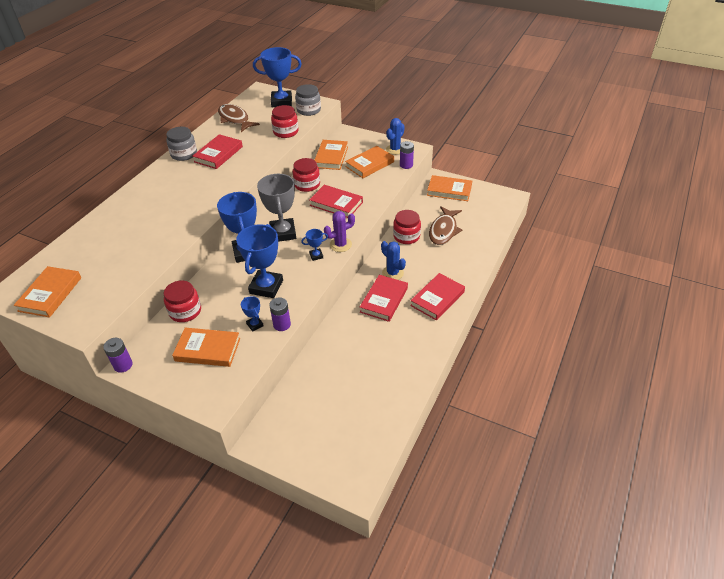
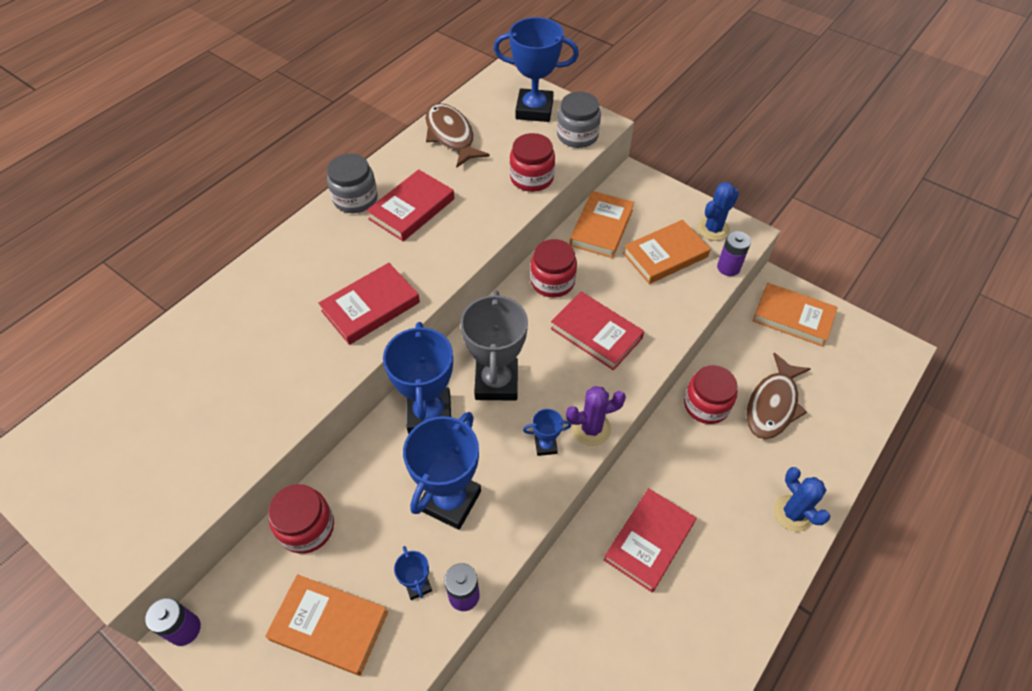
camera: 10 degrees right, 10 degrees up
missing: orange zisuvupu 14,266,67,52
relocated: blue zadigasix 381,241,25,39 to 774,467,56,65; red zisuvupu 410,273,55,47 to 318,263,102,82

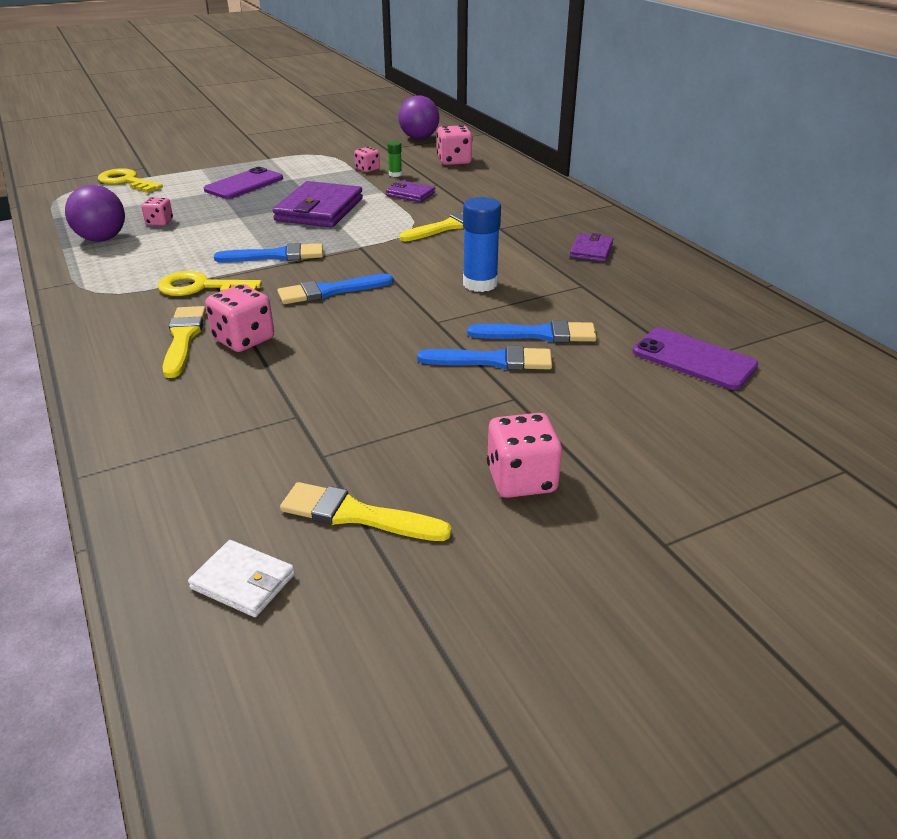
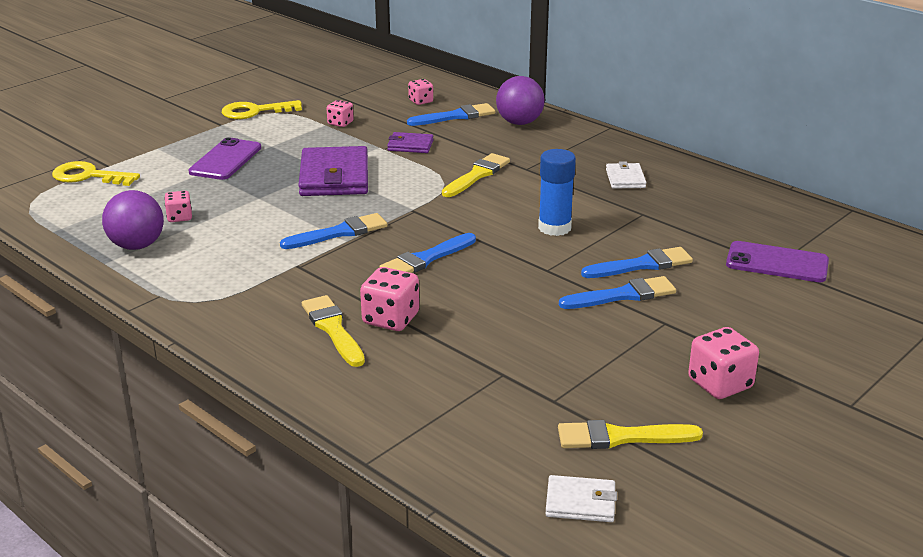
camera: 20 degrees left, 5 degrees down
missing: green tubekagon 388,141,14,36
appeared: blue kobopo 407,103,88,23
relocated: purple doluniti 398,95,41,44 to 496,76,49,49; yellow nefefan 158,271,104,25 to 222,100,80,19
colour: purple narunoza 570,233,44,29 to white narunoza 606,161,40,28
size: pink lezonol 437,125,36,40 = 408,79,25,26 x0.60

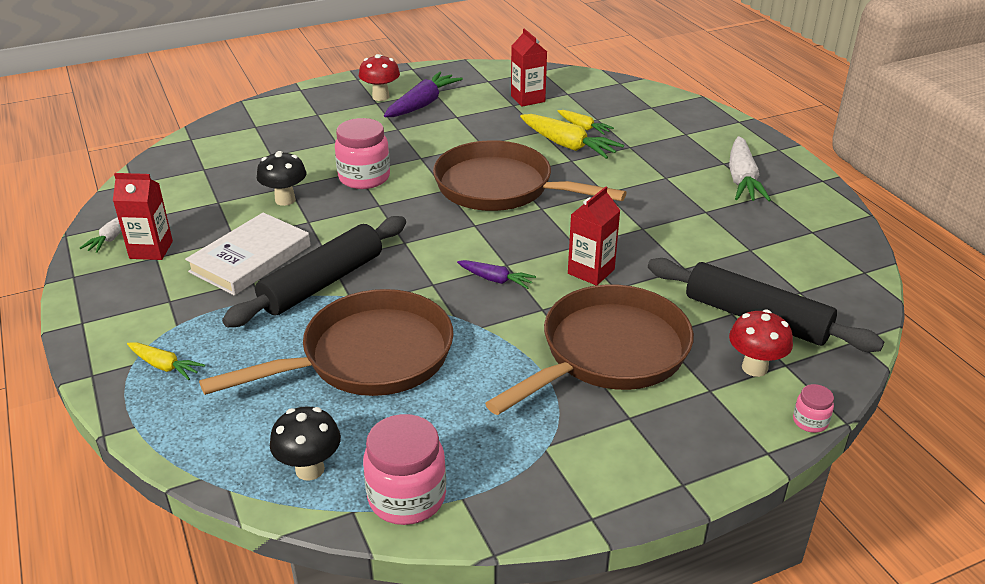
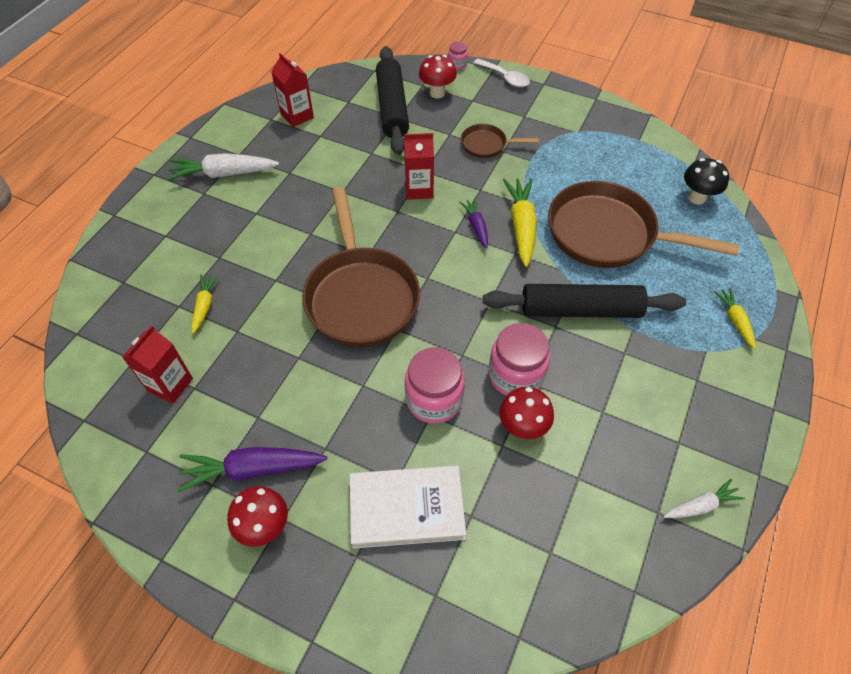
camera: 130 degrees left, 20 degrees up
appeared: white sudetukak 473,59,57,28
relocated: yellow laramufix 520,114,104,45 to 503,178,34,89; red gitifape 113,173,60,87 to 271,53,43,74; white zisuvupu 185,212,126,84 to 350,466,116,83; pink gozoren 363,414,83,111 to 489,323,61,73
colour: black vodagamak 257,151,49,55 to red vodagamak 499,387,55,52
spun: white laramufix 729,136,42,65 = 166,153,113,28 150 degrees counterclockwise
size: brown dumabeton 485,284,209,131 = 461,124,77,34 x0.47

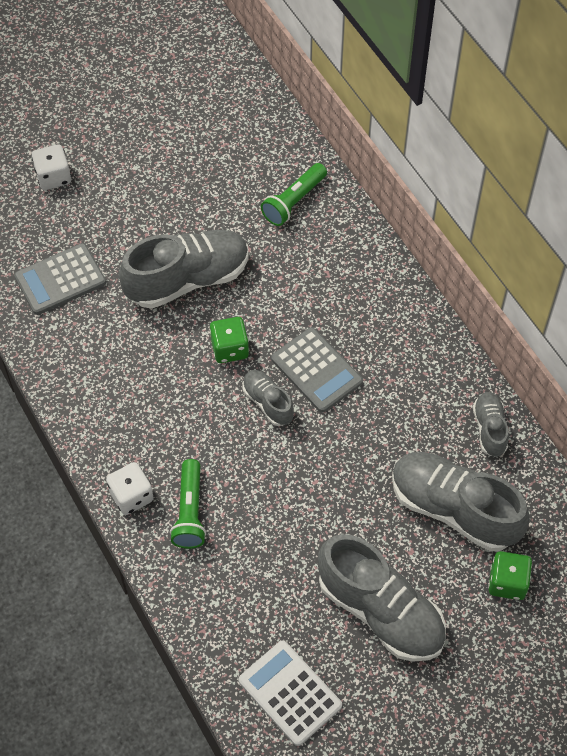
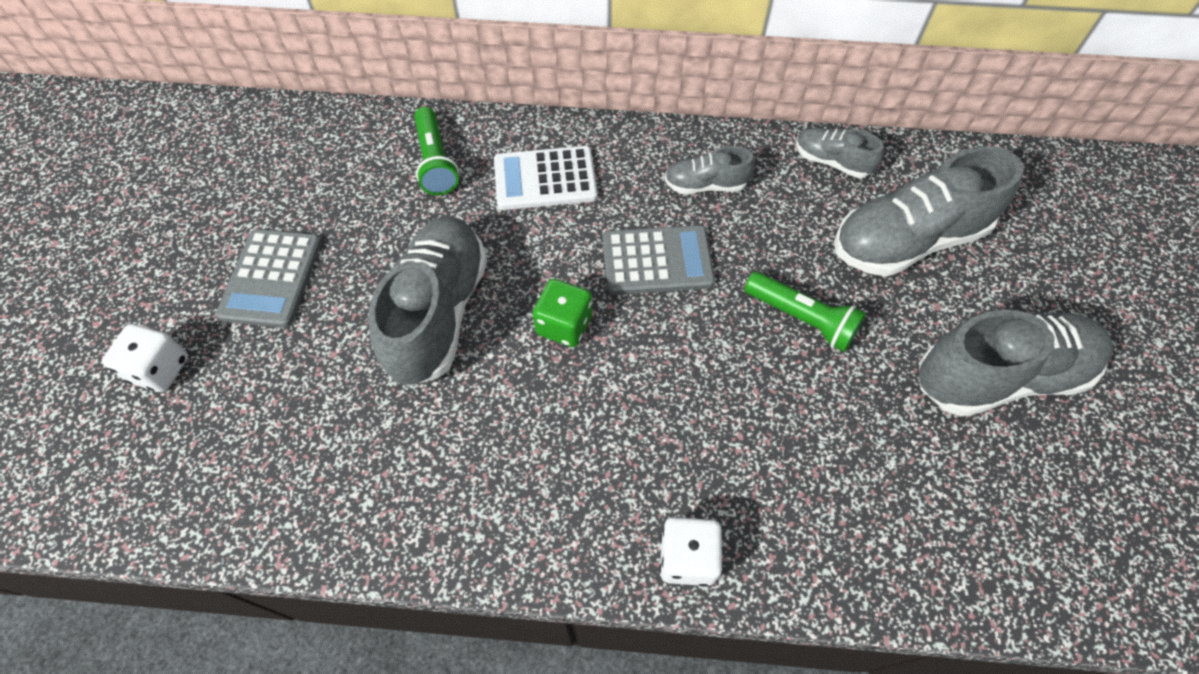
camera: 55 degrees left, 0 degrees up
missing: green lezonol 488,551,44,49
relocated: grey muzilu 14,243,92,72 to 216,229,106,99; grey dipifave 242,370,52,56 to 665,146,90,48; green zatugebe 170,459,36,90 to 744,272,122,80; white muzilu 239,640,103,106 to 494,146,104,64

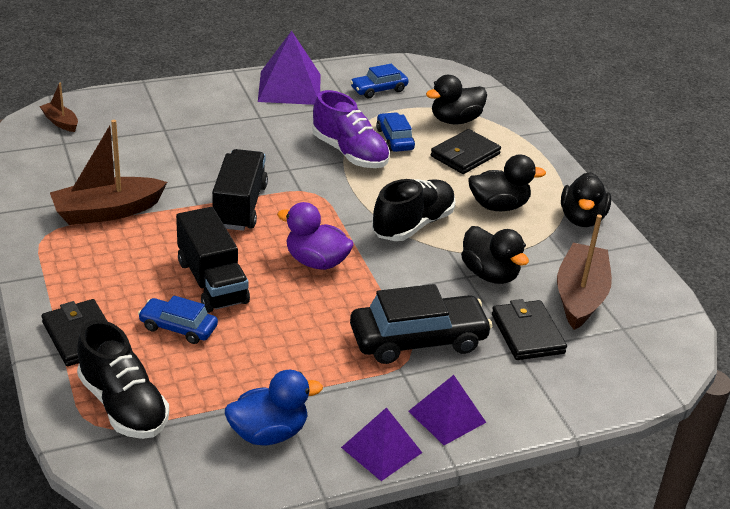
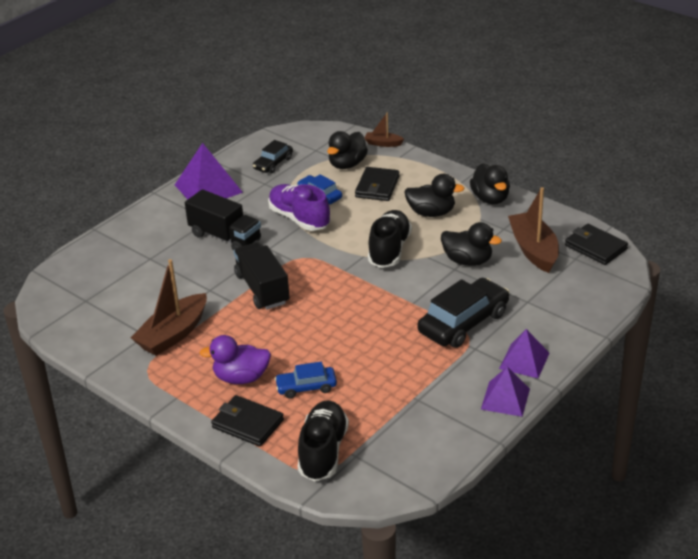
camera: 25 degrees left, 0 degrees up
missing: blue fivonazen 225,370,98,75
relocated: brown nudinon 39,82,39,50 to 364,112,40,35; purple fivonazen 277,202,77,68 to 199,335,72,49; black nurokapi 176,207,74,106 to 185,189,76,62; black narunoza 492,299,75,61 to 565,224,63,41
colour: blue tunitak 350,64,59,34 to black tunitak 253,140,40,33
spun: purple dipifave 313,90,77,78 = 268,184,62,47 150 degrees counterclockwise; black fivonazen 468,154,78,57 = 404,174,61,43 45 degrees clockwise; black dipifave 77,320,92,119 = 298,400,51,81 105 degrees counterclockwise

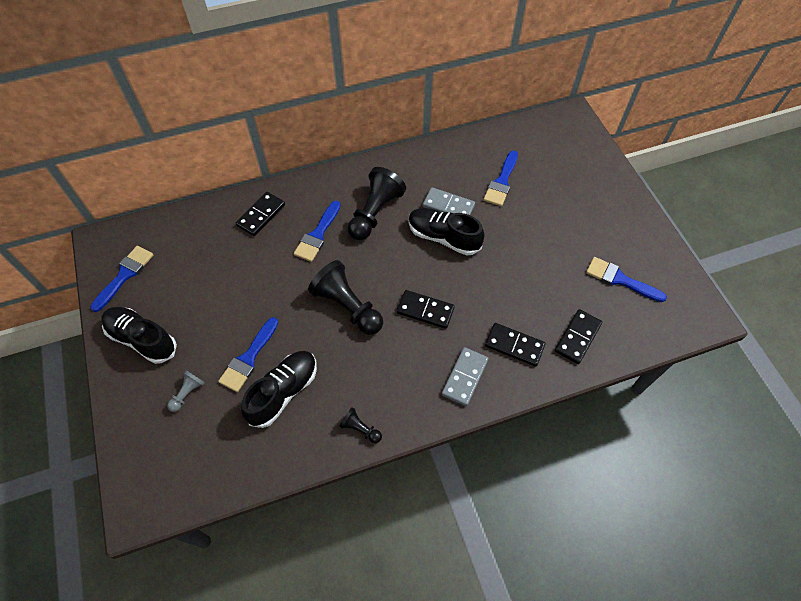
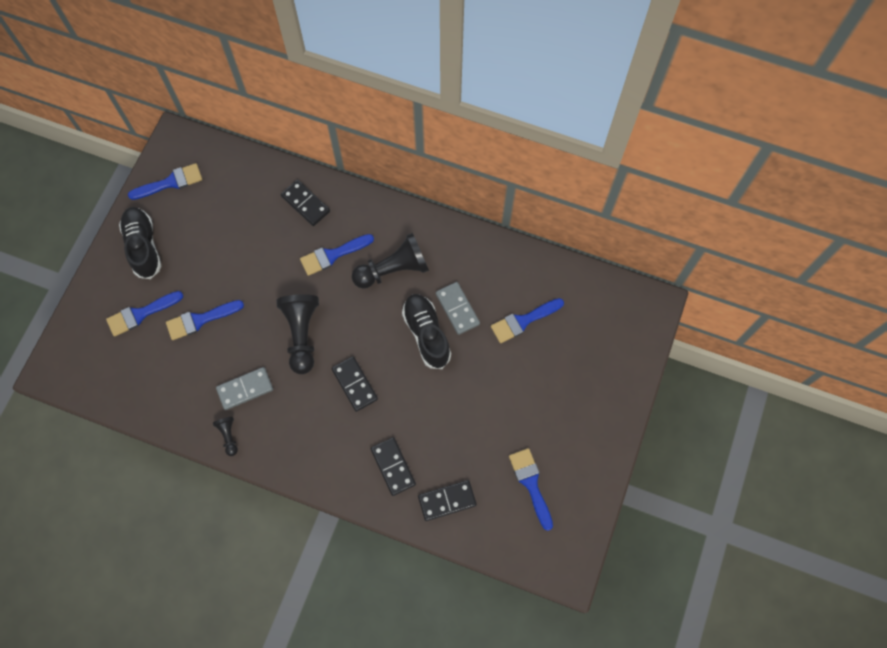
camera: 40 degrees right, 10 degrees up
missing: black dipifave 241,351,76,77
relocated: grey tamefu 442,347,47,59 to 216,367,57,43
exchanged: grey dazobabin 167,370,38,42 to blue kobopo 106,291,77,46
spun: black tamefu 236,192,49,44 = 281,180,49,46 60 degrees clockwise

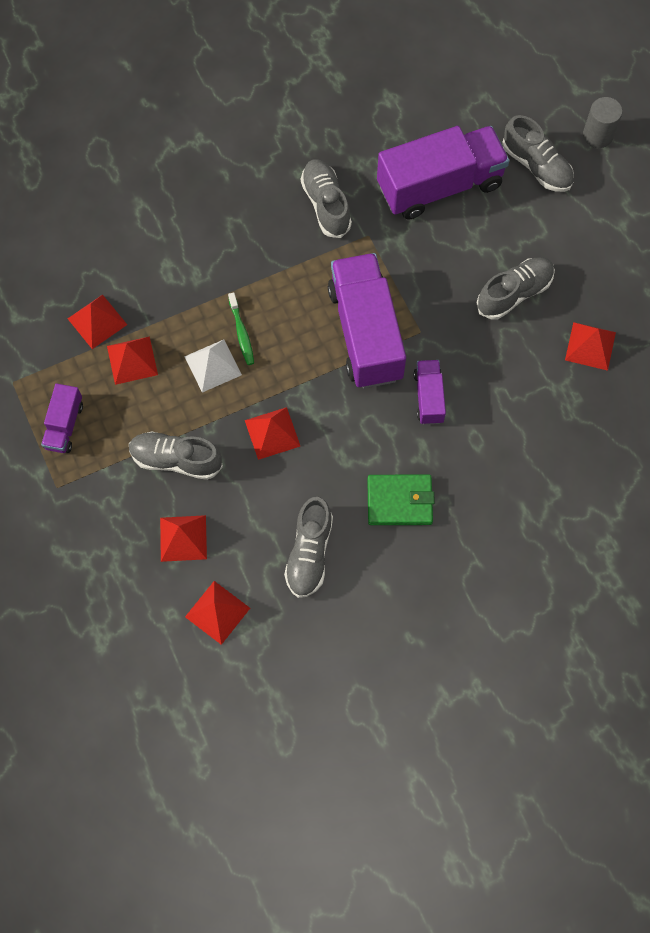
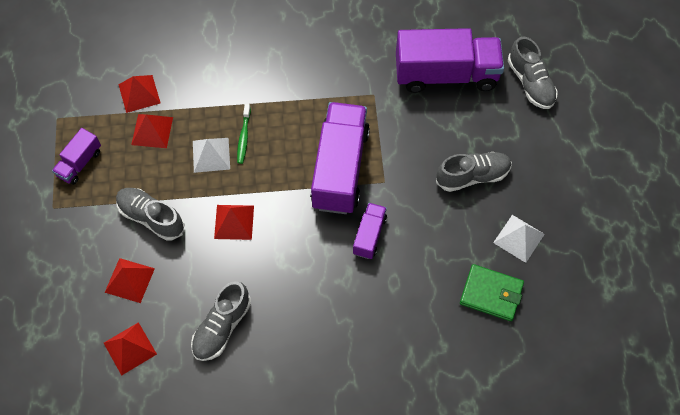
camera: 20 degrees right, 5 degrees down
missing: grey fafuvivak 583,97,39,51; grey dipifave 301,159,51,79
relocated: green narunoza 367,474,68,51 to 460,264,64,57
colour: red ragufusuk 565,322,51,49 to white ragufusuk 493,215,52,48

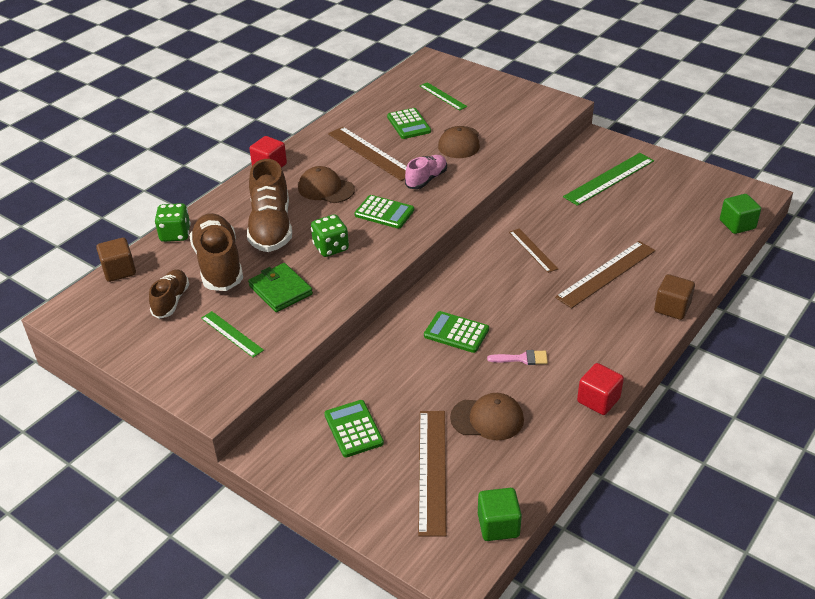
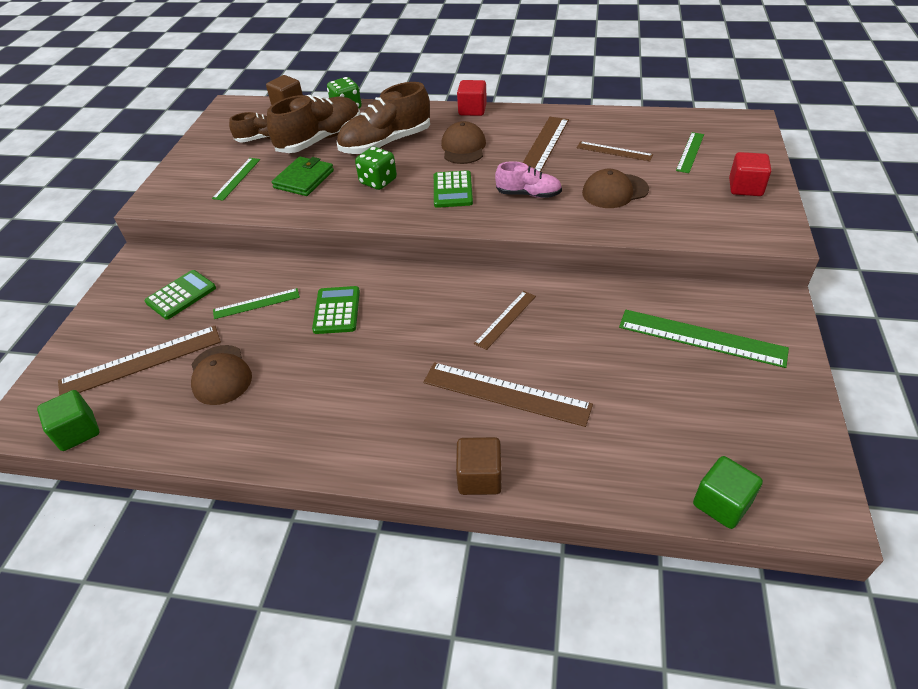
camera: 65 degrees right, 5 degrees up
missing: pink kobopo 487,350,61,15
appeared: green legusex 213,288,87,31
relocated: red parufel 577,363,47,52 to 729,152,42,44
exchanged: green muzilu 387,108,44,31 to brown legusex 577,141,76,20

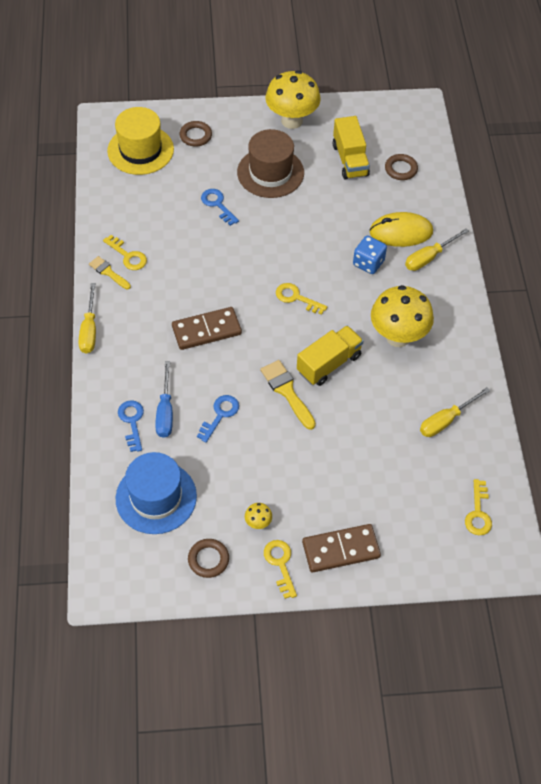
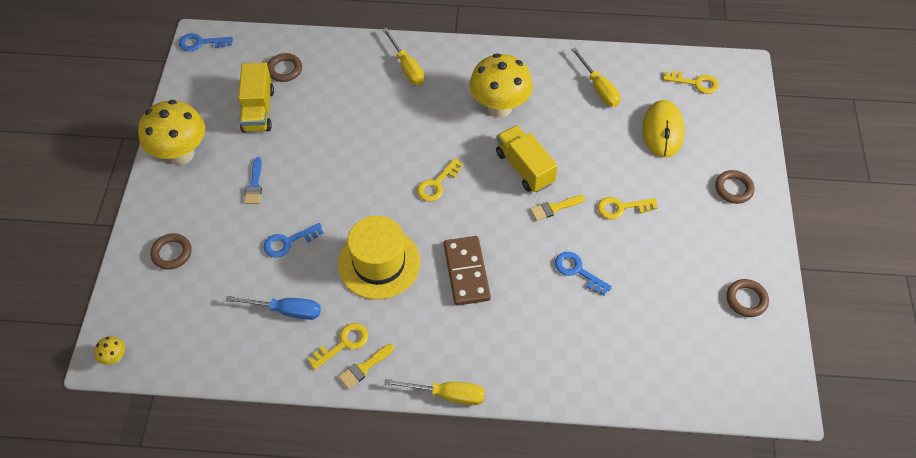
camera: 80 degrees left, 0 degrees up
missing: blue lezonol 353,236,34,38; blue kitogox 116,452,81,82
relocated: yellow kitogox 107,107,67,68 to 338,216,82,83; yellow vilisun 369,212,64,35 to 642,100,43,58; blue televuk 155,361,18,77 to 226,296,95,24; blue nefefan 118,400,26,52 to 179,33,54,18; yellow vodagamak 245,503,27,26 to 94,336,31,29; yellow nefefan 264,540,33,59 to 598,197,60,22
exchanged: brown kitogox 237,129,67,69 to blue kobopo 244,157,18,47; brown tamefu 302,524,79,49 to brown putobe 715,170,39,34
spun: yellow nurokapi 333,116,37,64 = 238,62,36,70 90 degrees clockwise
size: yellow kobopo 260,360,56,70 = 530,195,55,26 x0.65

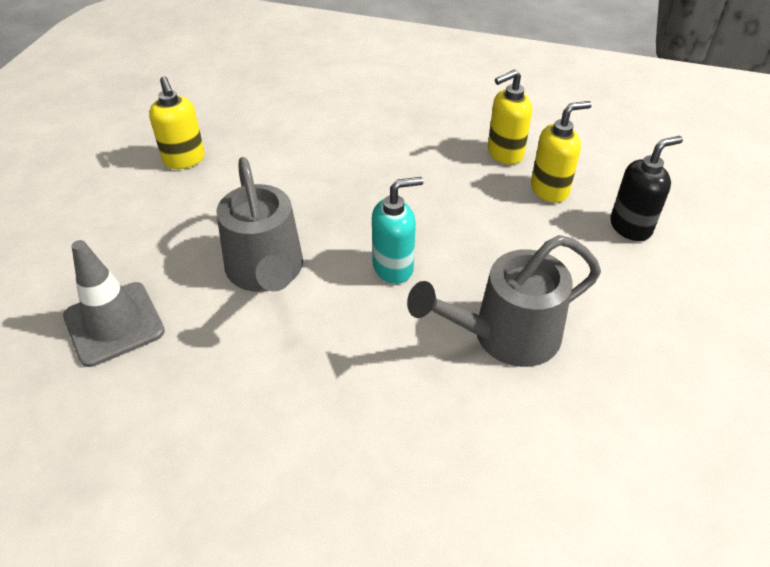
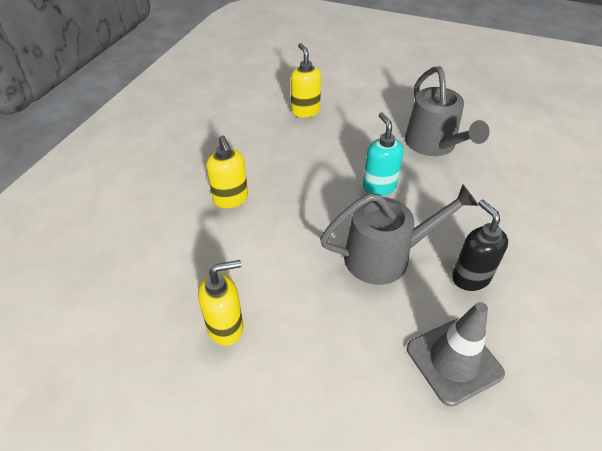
camera: 85 degrees left, 0 degrees up
relocated: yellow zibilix 488,69,44,96 to 206,136,42,72; black zibilix 610,136,73,105 to 452,200,56,91

